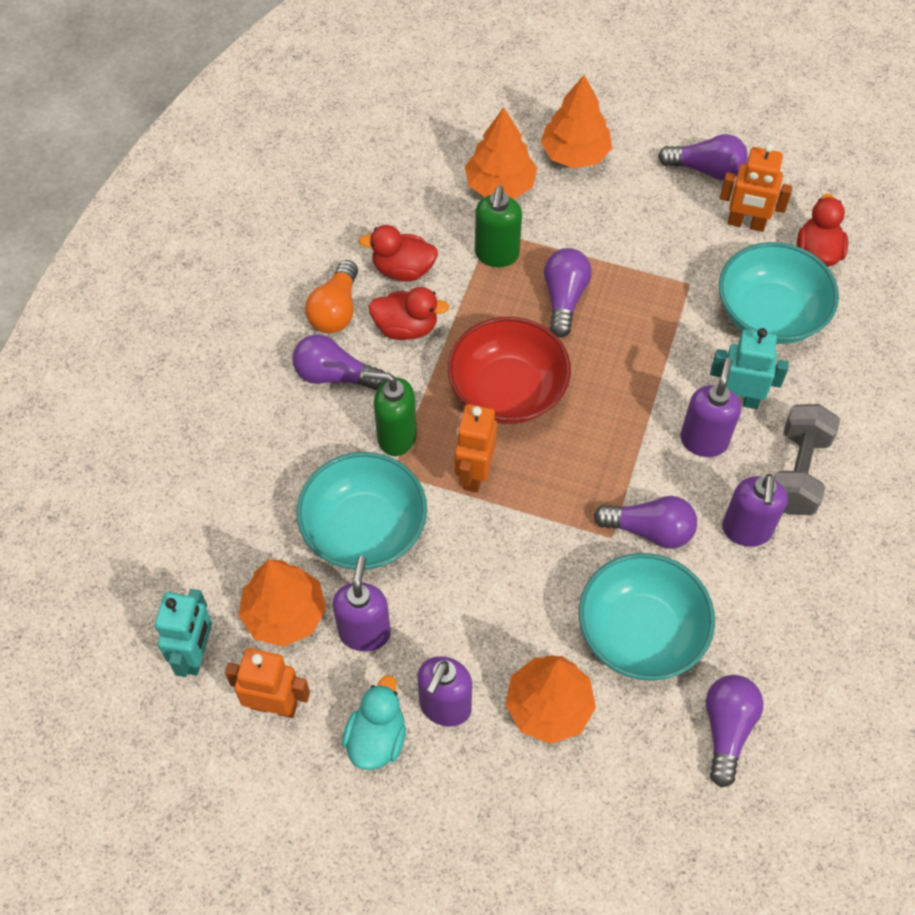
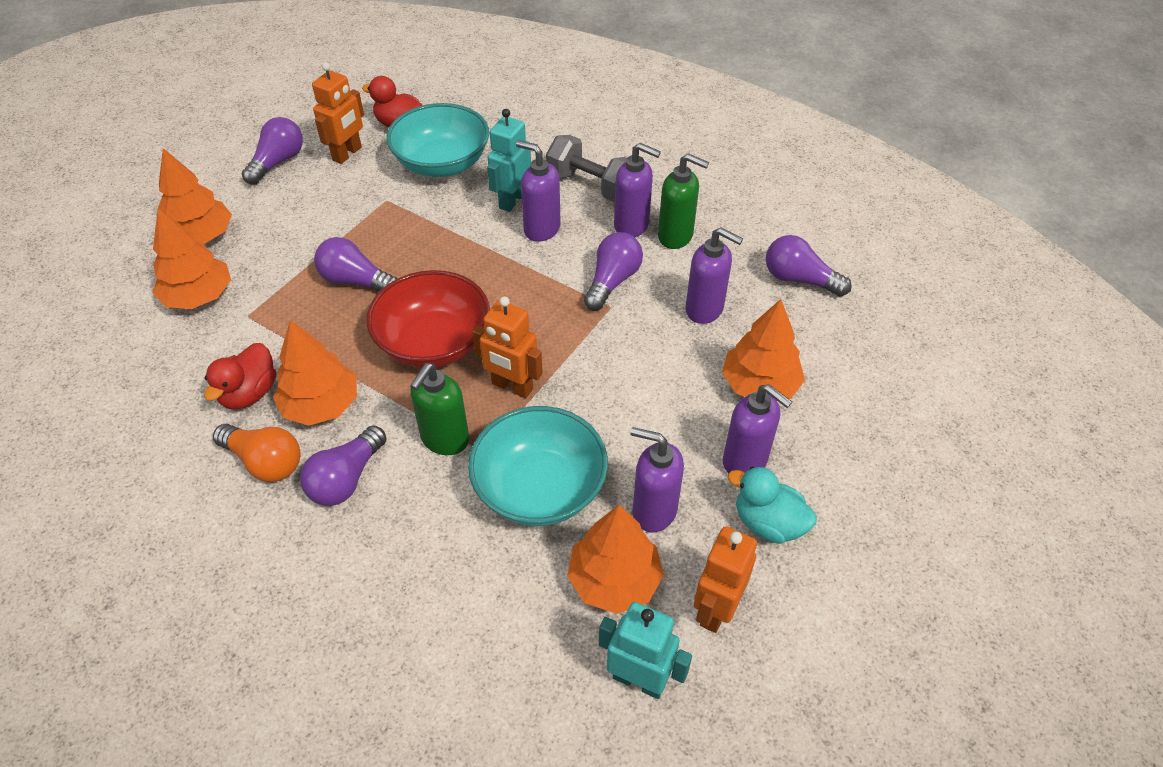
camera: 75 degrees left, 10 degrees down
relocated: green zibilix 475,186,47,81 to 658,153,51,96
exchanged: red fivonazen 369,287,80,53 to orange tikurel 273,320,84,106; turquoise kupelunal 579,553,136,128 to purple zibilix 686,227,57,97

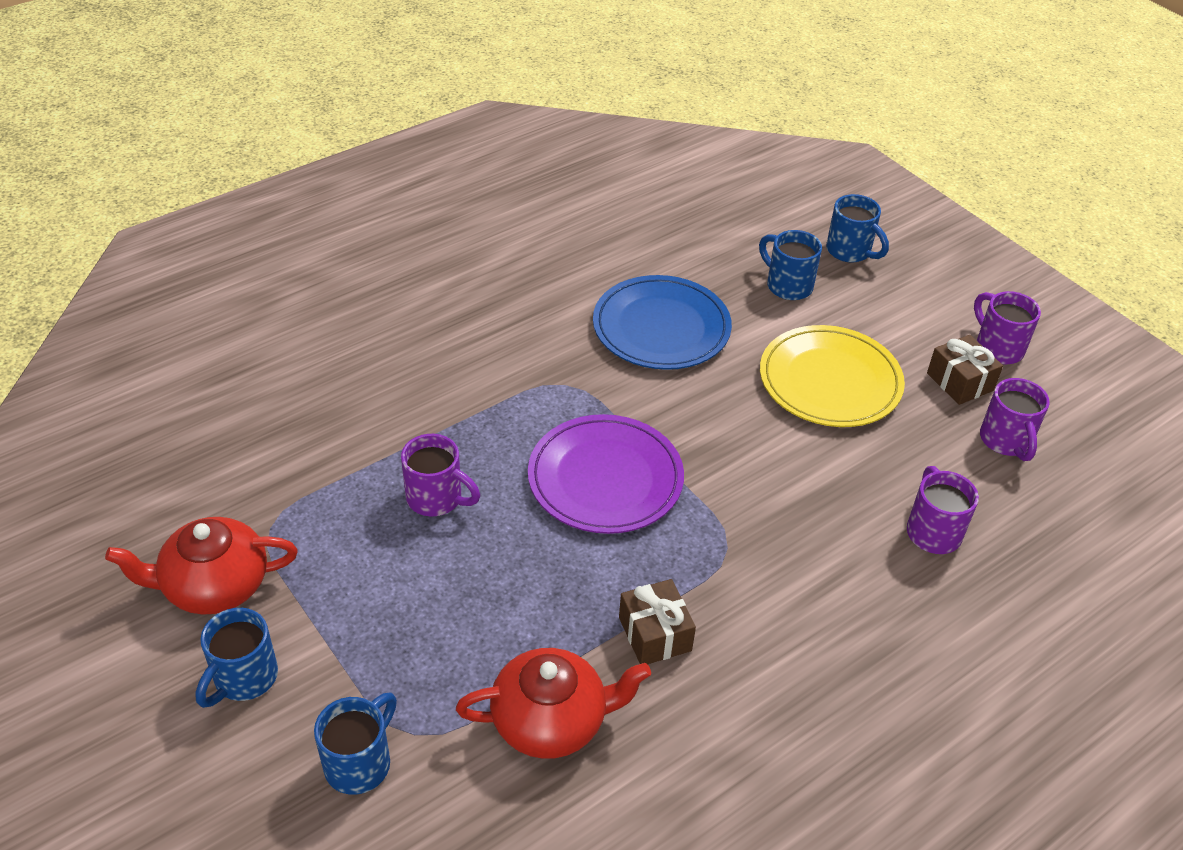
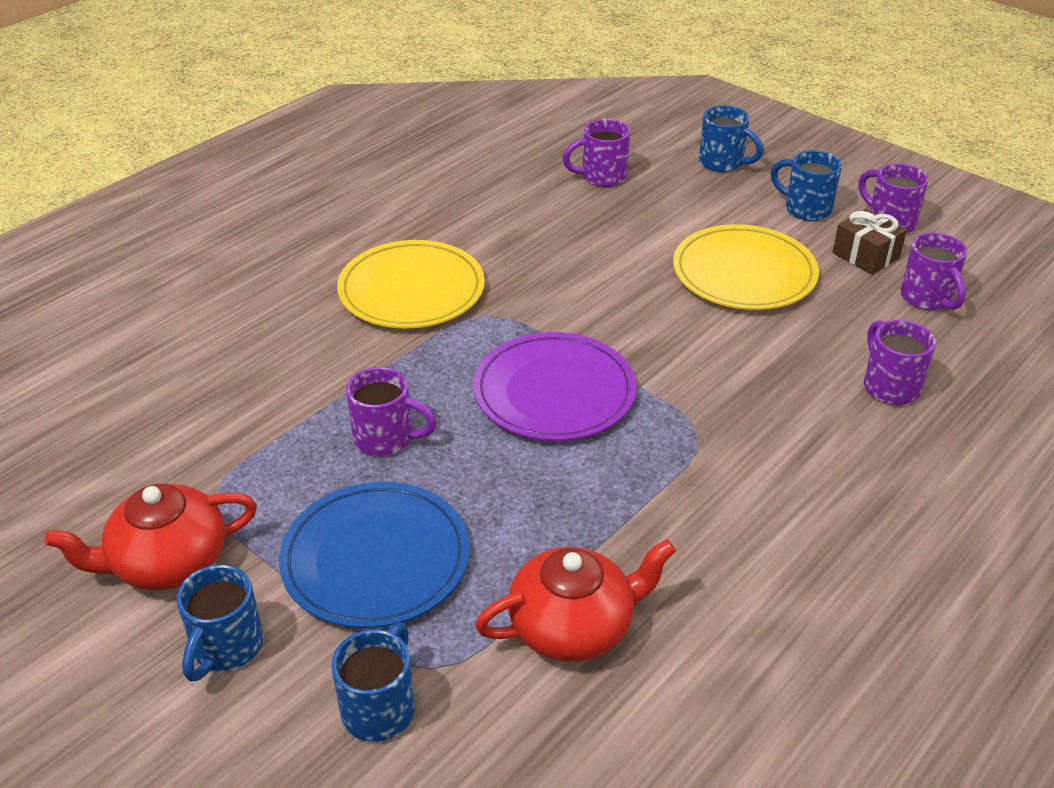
camera: 10 degrees left, 5 degrees down
missing: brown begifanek 619,579,77,85
appeared: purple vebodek 562,119,68,68; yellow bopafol 337,240,148,89
relocated: blue vebodek 759,230,63,70 to 771,150,71,71; blue bopafol 593,275,139,95 to 279,482,191,146

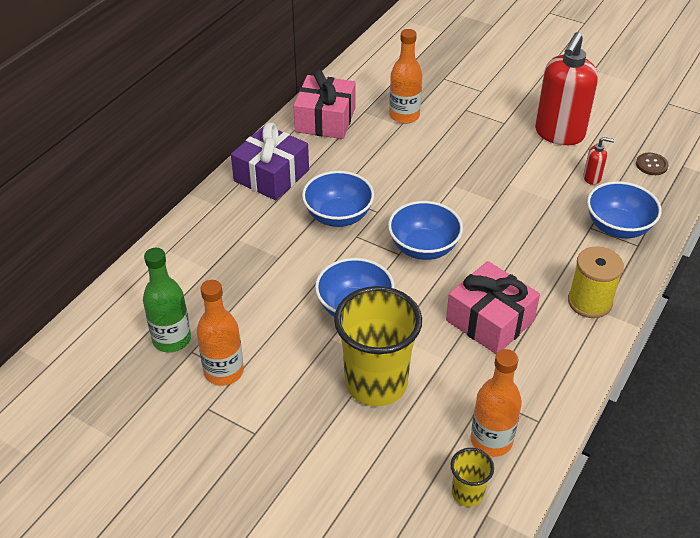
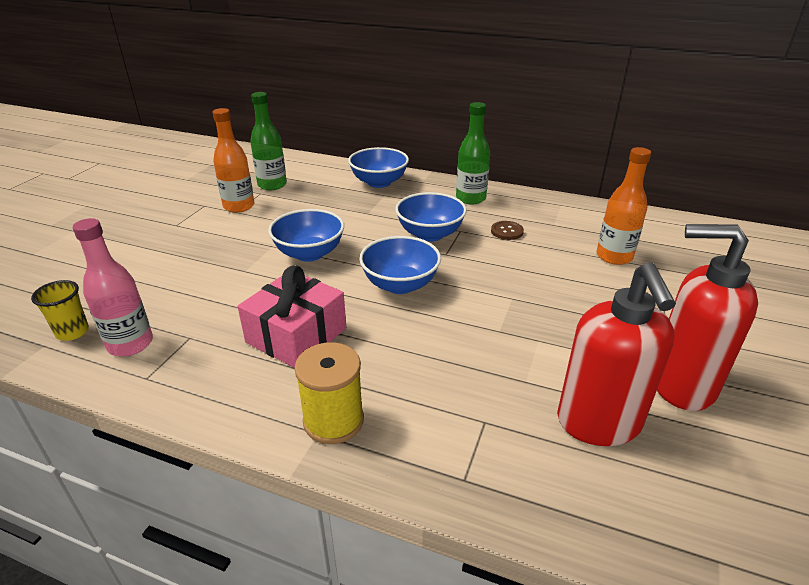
camera: 80 degrees right, 10 degrees down
missing: pink begifanek 293,70,63,69; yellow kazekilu 334,286,88,120
relocated: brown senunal 636,153,33,22 to 491,221,33,19; blue kupelunal 587,181,75,57 to 348,147,61,41
exchanged: purple begifanek 231,123,78,78 to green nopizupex 456,102,34,103
colour: orange nopizupex 471,349,51,108 to pink nopizupex 73,218,80,138
size: red zibilix 583,137,32,48 = 557,263,119,183 x2.41

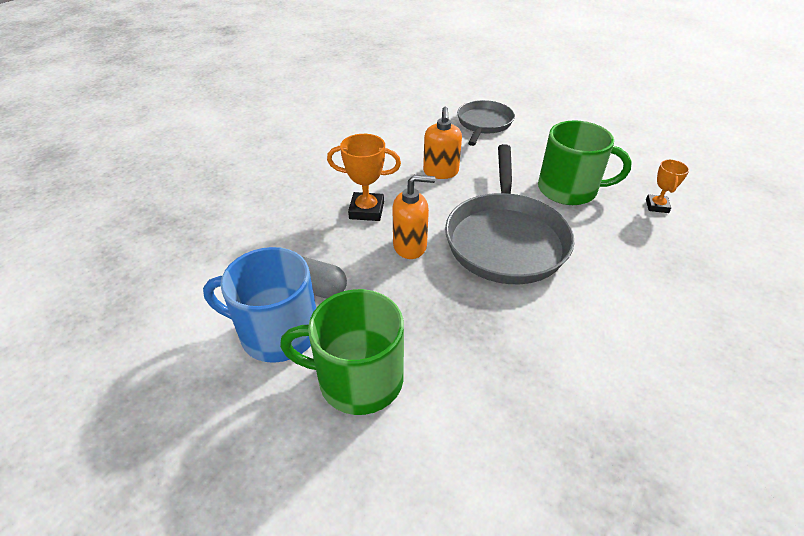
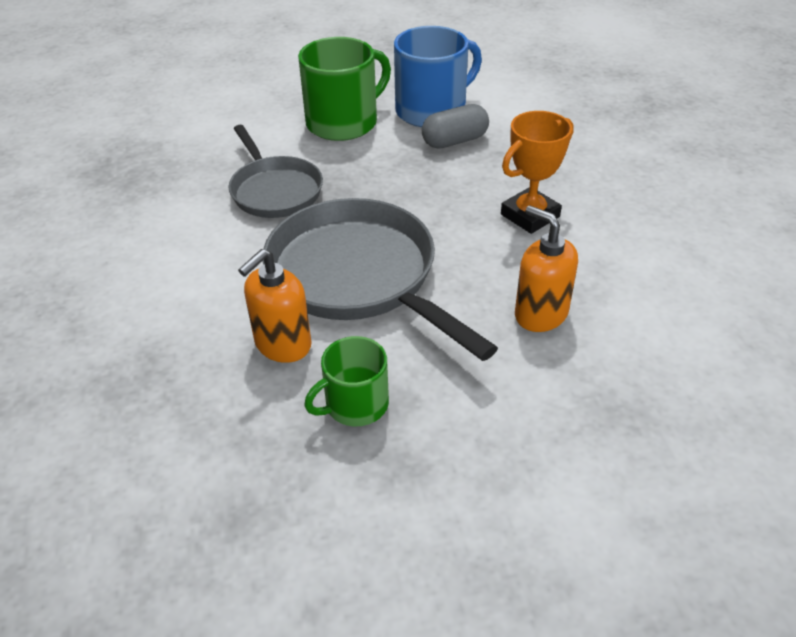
camera: 135 degrees right, 0 degrees up
missing: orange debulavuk 646,160,43,53
relocated: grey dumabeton 457,100,58,46 to 229,125,94,93; orange zibilix 393,175,42,84 to 238,249,74,114
size: green vebodek 538,120,94,85 = 304,336,85,90 x0.59

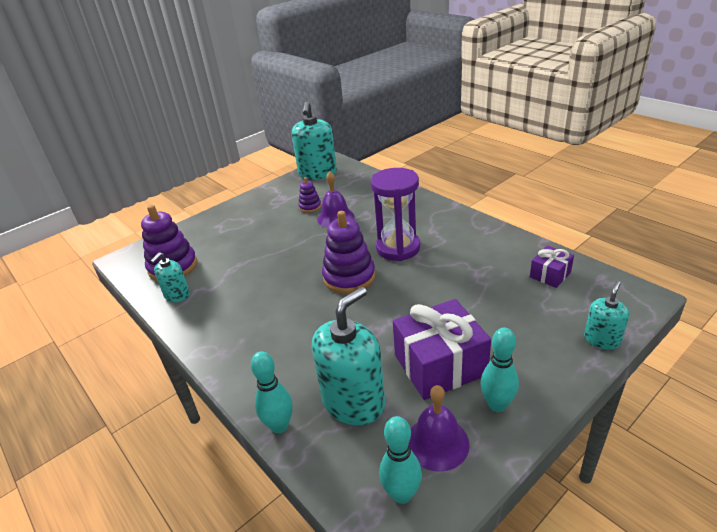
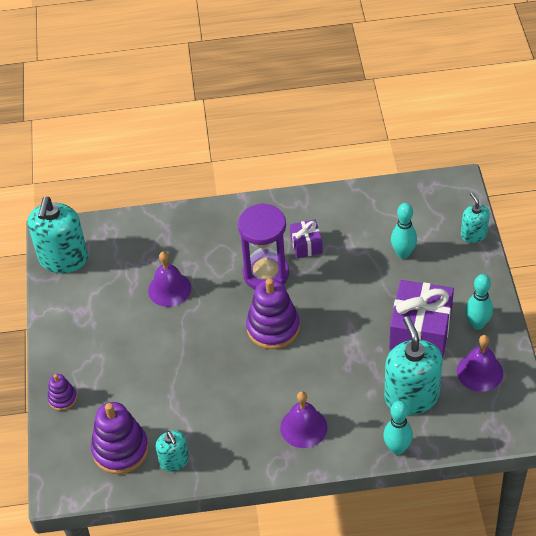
camera: 55 degrees left, 15 degrees up
appeared: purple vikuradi 280,391,47,57
relocated: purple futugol 298,177,23,36 to 47,374,30,37; purple begifanek 530,245,44,43 to 290,219,33,39; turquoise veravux 379,416,43,88 to 391,203,26,56
spun: turquoise zibilix 292,102,45,78 = 28,197,60,76 60 degrees clockwise

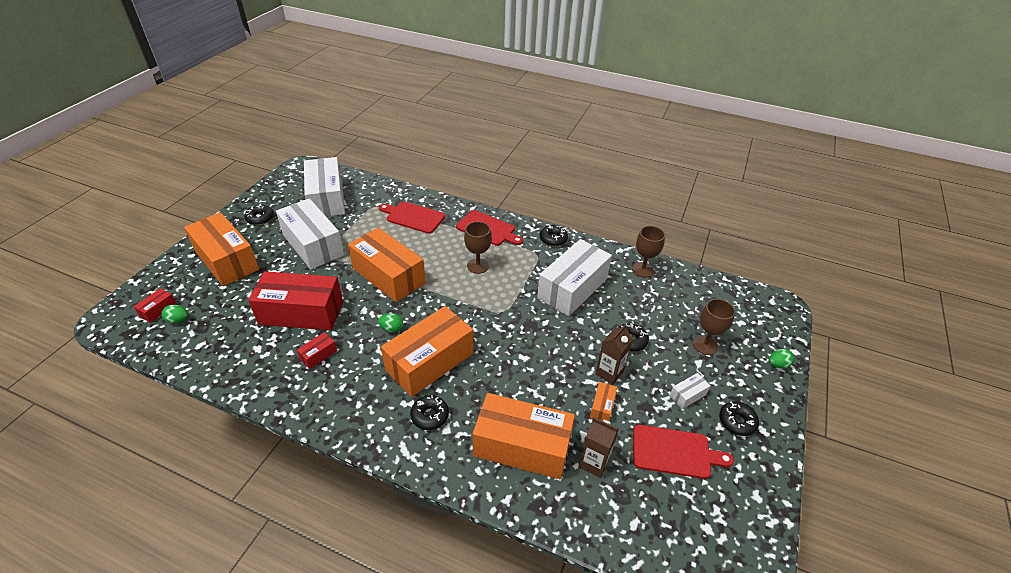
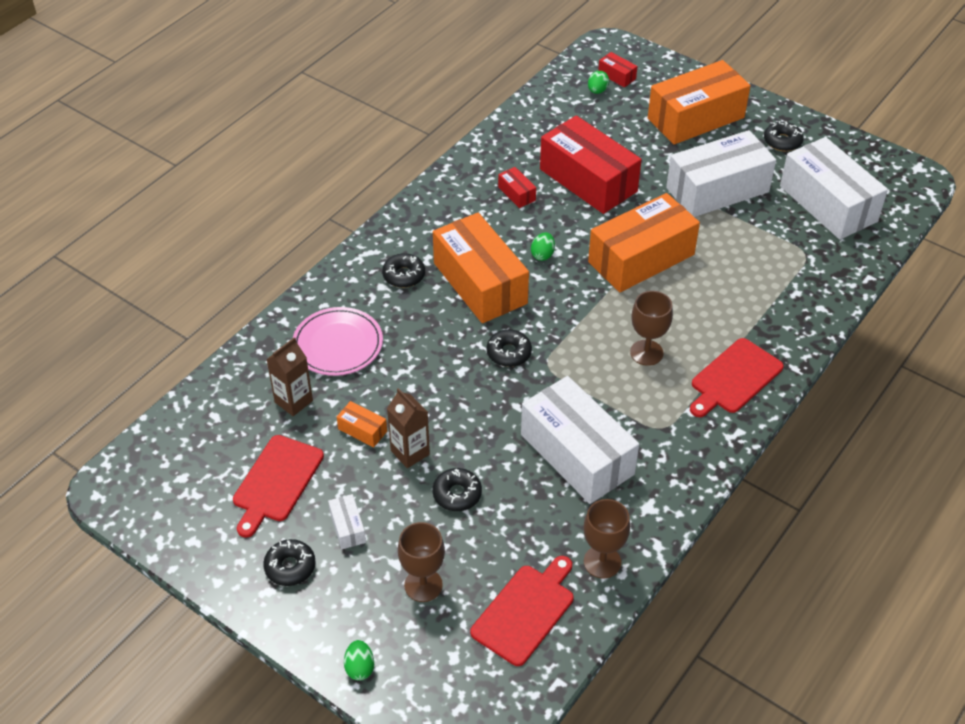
camera: 105 degrees right, 5 degrees up
relocated: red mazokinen 379,202,66,32 to 470,556,104,110; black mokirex 540,225,28,21 to 487,330,45,37
exchanged: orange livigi 473,393,102,86 to pink bopafol 293,307,90,69
spun: white livigi 304,157,41,60 = 780,137,108,103 60 degrees clockwise; red livigi 248,271,95,59 = 540,116,102,98 60 degrees counterclockwise

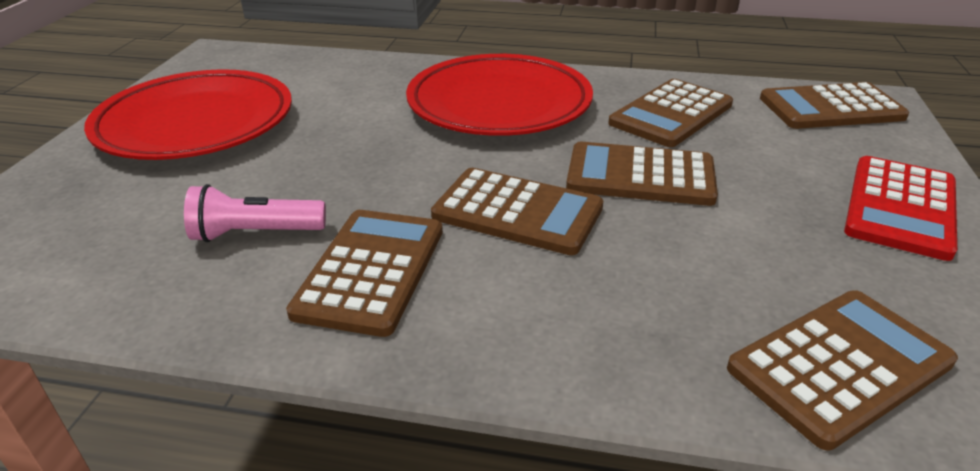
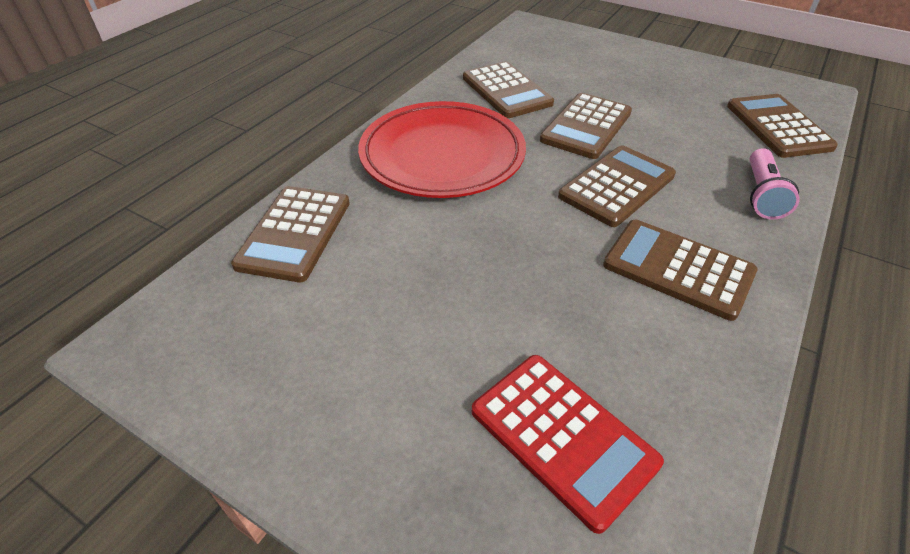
camera: 70 degrees left, 10 degrees up
missing: red bopafol 84,69,208,91
relocated: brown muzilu 760,82,149,47 to 231,186,119,96; red muzilu 844,156,113,105 to 472,355,192,179; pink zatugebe 184,184,142,58 to 749,148,51,72

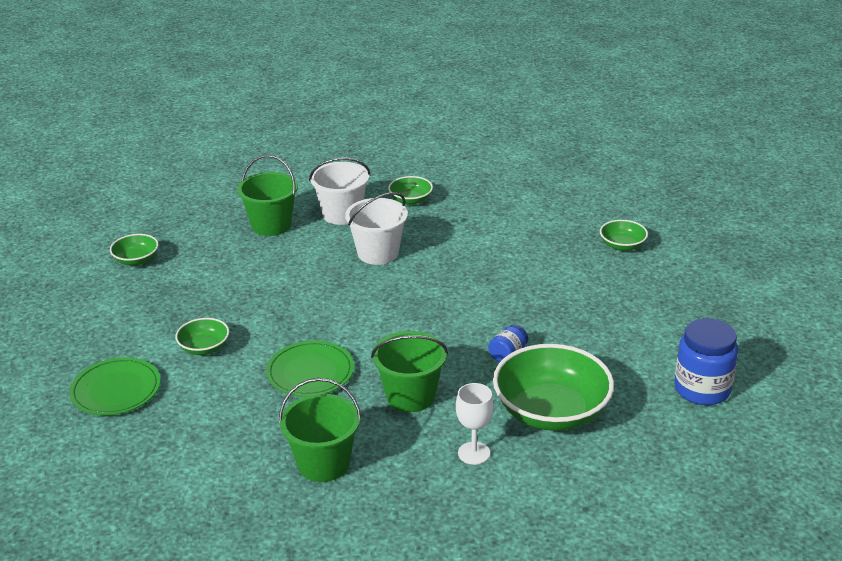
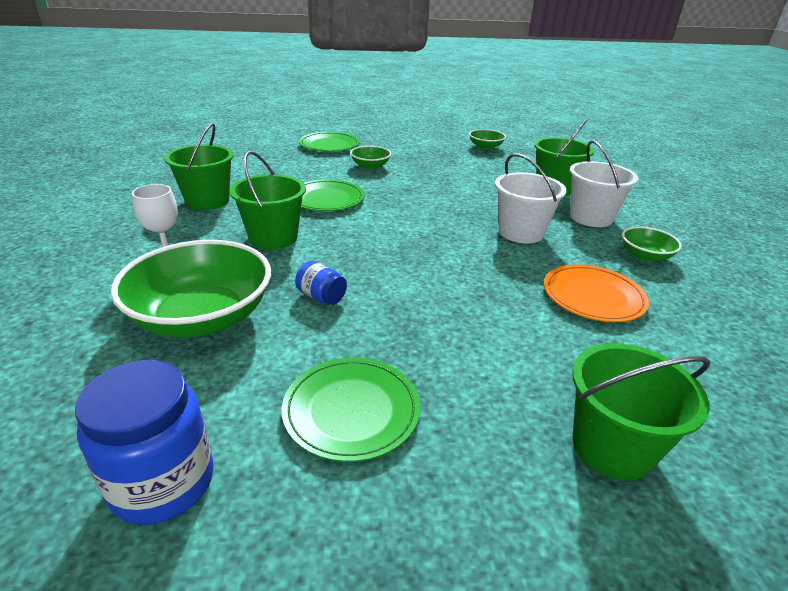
camera: 90 degrees right, 0 degrees up
appeared: orange bopafol 544,264,105,58; green bopafol 282,358,138,104
exchanged: green kupelunal 600,220,48,31 to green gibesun 572,343,138,138

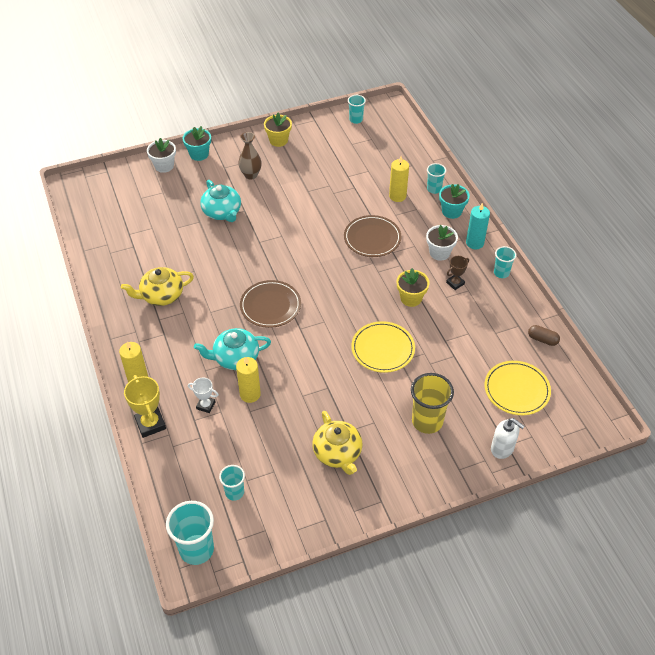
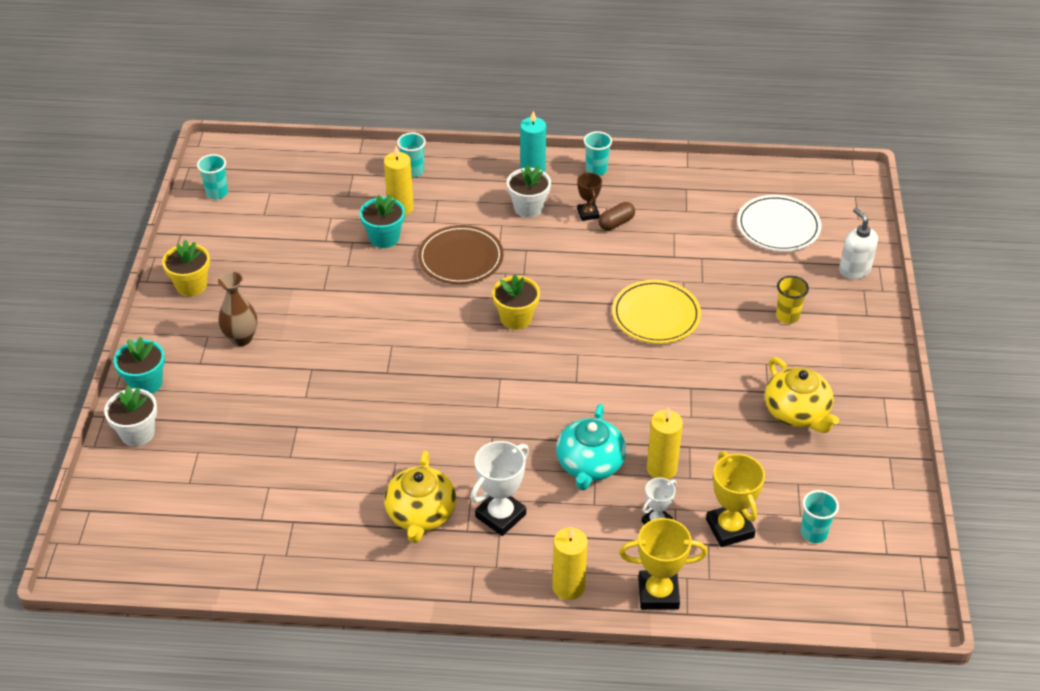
camera: 65 degrees left, 5 degrees down
missing: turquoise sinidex 200,180,41,42; brown bopafol 240,280,61,48; turquoise kazekilu 166,501,48,64
appeared: white debulavuk 471,441,58,95; yellow debulavuk 706,451,59,96
relocated: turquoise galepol 439,184,31,35 to 359,194,46,54; yellow galepol 397,268,32,39 to 492,275,48,55; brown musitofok 528,325,32,21 to 598,202,37,29
colour: yellow bopafol 484,361,67,54 to white bopafol 737,195,84,57
spun: yellow sinidex 312,411,51,64 = 765,357,74,76 60 degrees clockwise; white zibilix 491,418,34,41 = 839,208,39,71 90 degrees counterclockwise
size: yellow kazekilu 411,373,43,61 = 776,276,33,48 x0.58

